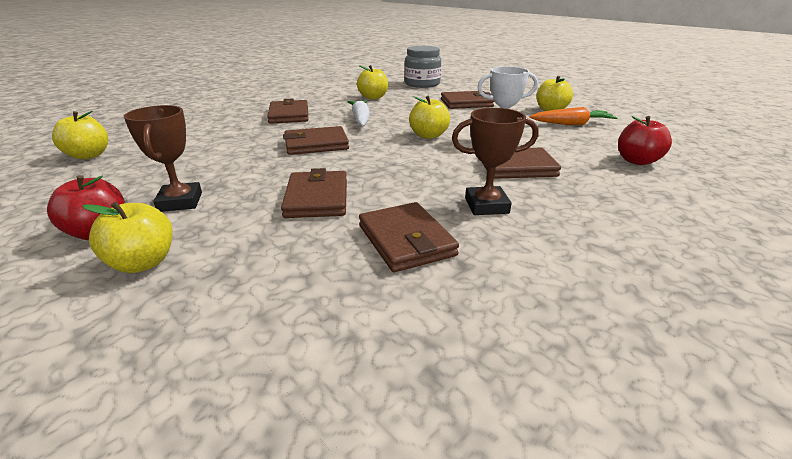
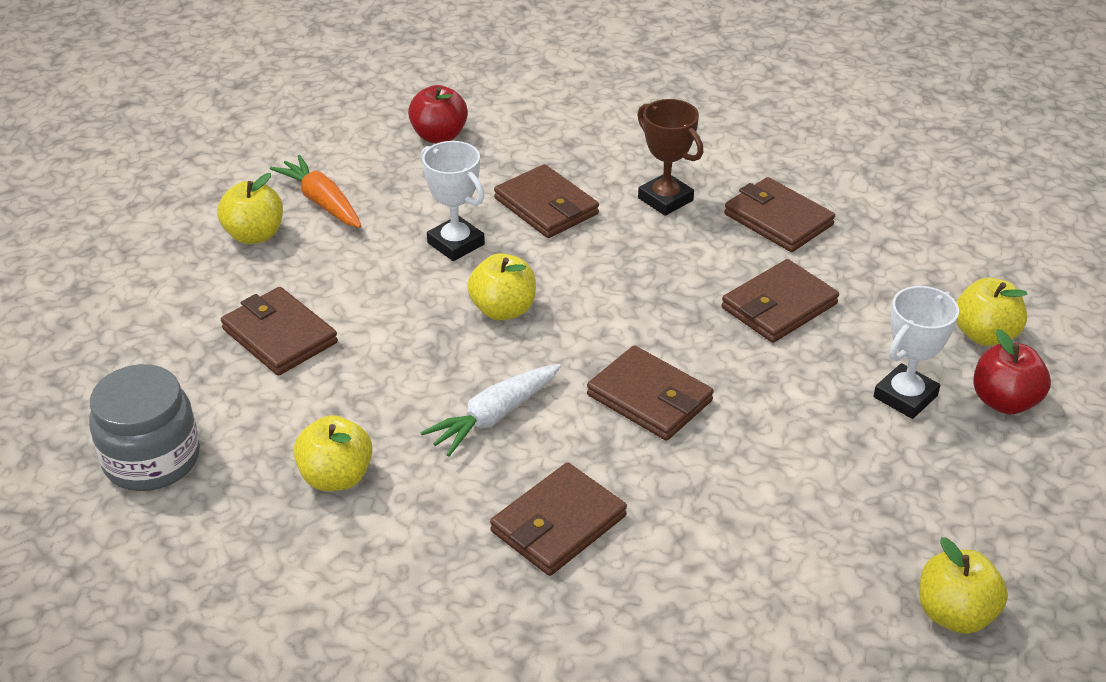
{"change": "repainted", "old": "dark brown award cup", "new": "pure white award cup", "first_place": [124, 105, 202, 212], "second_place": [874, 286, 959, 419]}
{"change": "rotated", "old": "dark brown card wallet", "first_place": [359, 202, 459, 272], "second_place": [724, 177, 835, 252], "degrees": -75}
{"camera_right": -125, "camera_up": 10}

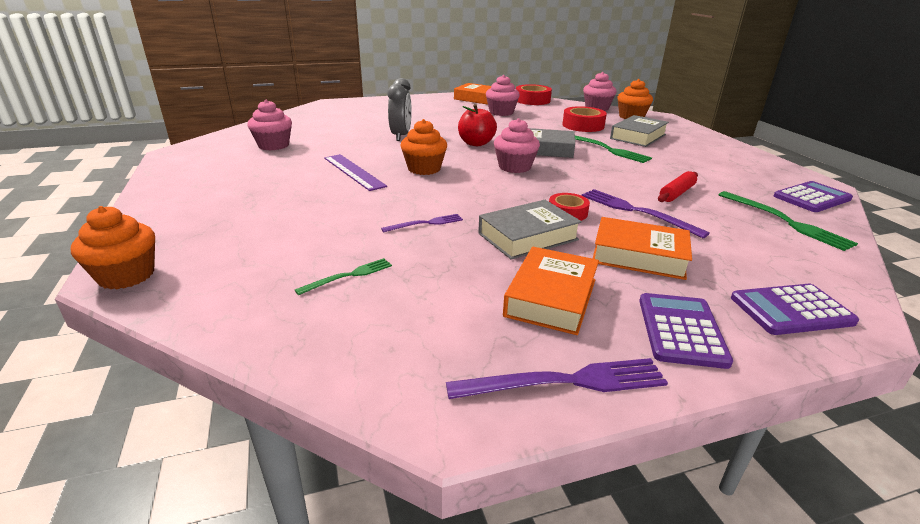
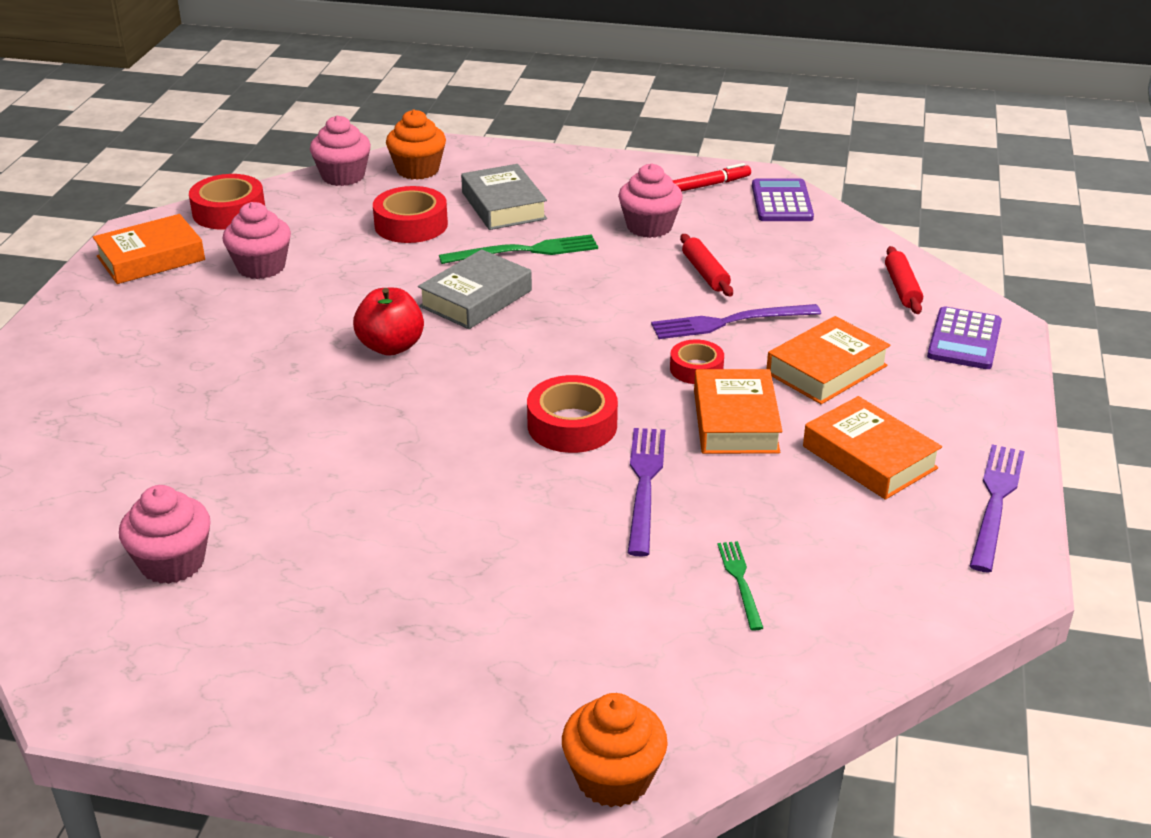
{"change": "gone", "old": "violet measuring stick", "first_place": [324, 154, 387, 191]}
{"change": "gone", "old": "grey clock", "first_place": [387, 78, 412, 141]}
{"change": "gone", "old": "bright orange fairy cake", "first_place": [400, 119, 447, 175]}
{"change": "gone", "old": "violet adding machine", "first_place": [639, 293, 733, 369]}
{"change": "gone", "old": "green dinner fork", "first_place": [718, 191, 858, 251]}
{"change": "new", "new": "scarlet sticky tape", "second_place": [527, 375, 618, 453]}
{"change": "new", "new": "scarlet felt pen", "second_place": [672, 163, 751, 192]}
{"change": "new", "new": "scarlet pastry roller", "second_place": [885, 246, 923, 314]}
{"change": "shifted", "old": "rosy fairy cake", "first_place": [494, 118, 540, 173], "second_place": [618, 164, 683, 238]}
{"change": "repainted", "old": "grey book", "new": "bright orange book", "first_place": [478, 200, 582, 260], "second_place": [694, 369, 783, 454]}
{"change": "scaled", "old": "violet dinner fork", "first_place": [381, 214, 463, 232], "second_place": [628, 428, 665, 557], "factor": 1.69}
{"camera_right": -60, "camera_up": 5}

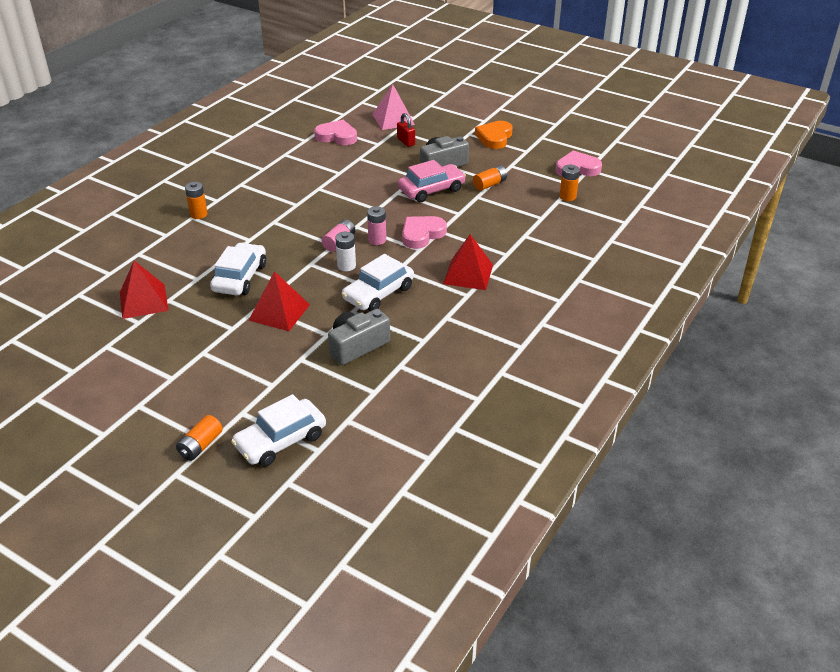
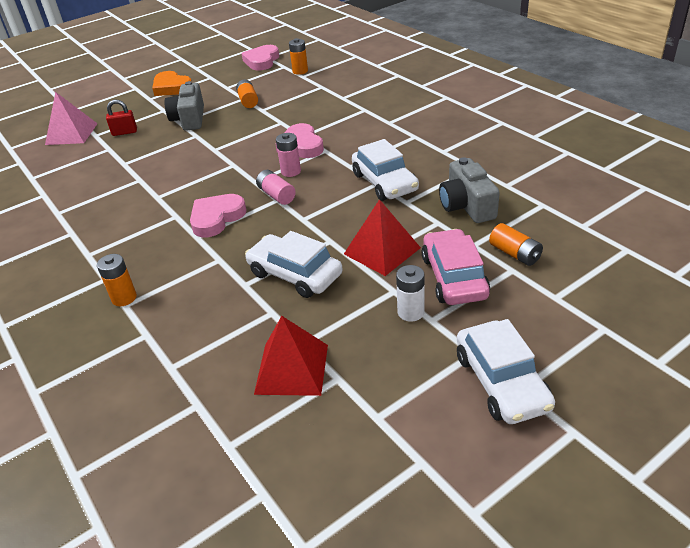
{"change": "gone", "old": "scarlet pyramid", "first_place": [443, 234, 493, 290]}
{"change": "shifted", "old": "bright orange battery", "first_place": [176, 415, 223, 461], "second_place": [489, 223, 543, 266]}
{"change": "shifted", "old": "pure white automobile", "first_place": [231, 394, 326, 467], "second_place": [457, 319, 555, 424]}
{"change": "shifted", "old": "rosy heart", "first_place": [314, 120, 357, 145], "second_place": [190, 194, 247, 237]}
{"change": "shifted", "old": "pure white battery", "first_place": [335, 232, 356, 271], "second_place": [396, 265, 425, 322]}
{"change": "shifted", "old": "rosy automobile", "first_place": [398, 160, 466, 202], "second_place": [422, 229, 490, 305]}
{"camera_right": -65, "camera_up": 0}

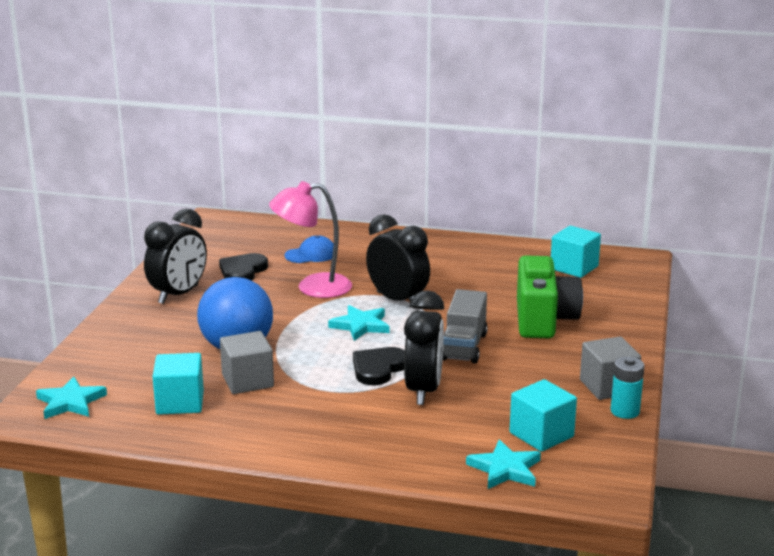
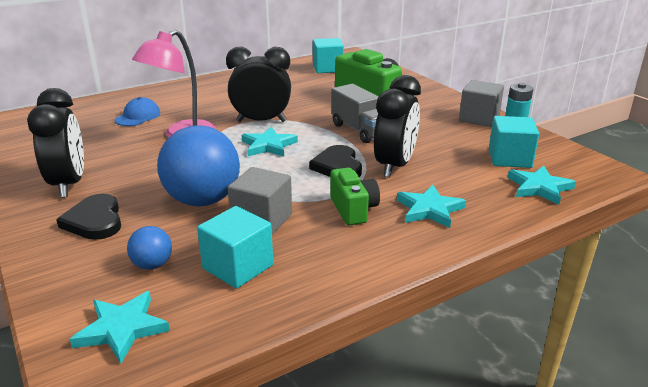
{"change": "new", "new": "blue sphere", "second_place": [127, 226, 172, 269]}
{"change": "new", "new": "green camera", "second_place": [330, 168, 380, 225]}
{"change": "new", "new": "aqua five-pointed star", "second_place": [397, 185, 466, 228]}
{"change": "shifted", "old": "black heart", "first_place": [219, 253, 268, 281], "second_place": [56, 194, 121, 240]}
{"change": "rotated", "old": "black clock", "first_place": [404, 290, 444, 405], "second_place": [374, 75, 421, 178], "degrees": 60}
{"camera_right": -45, "camera_up": 5}

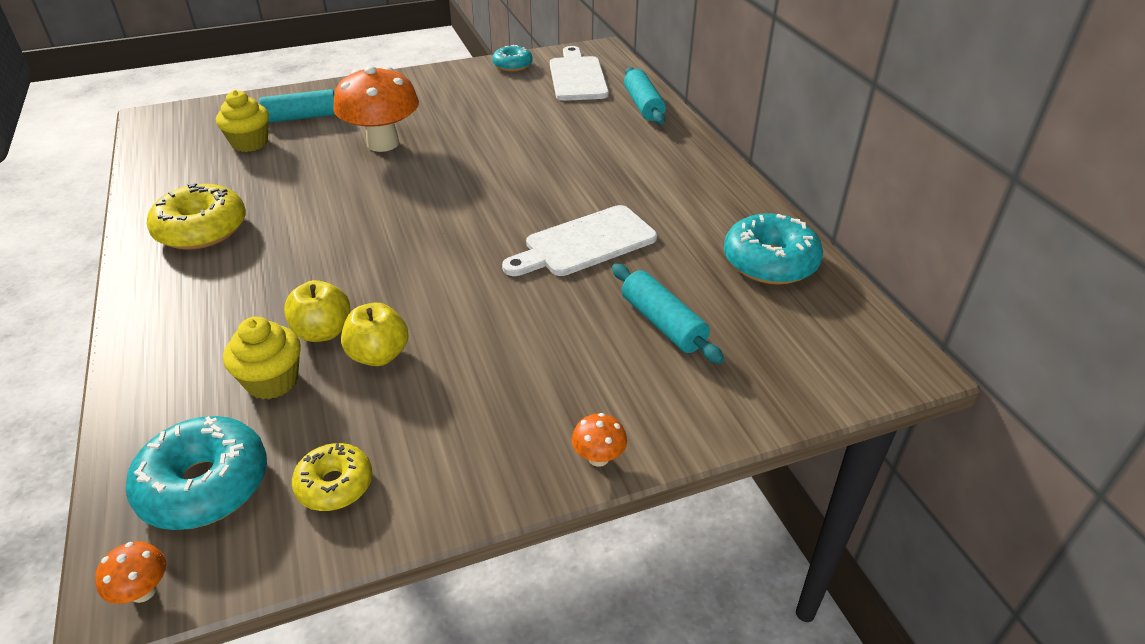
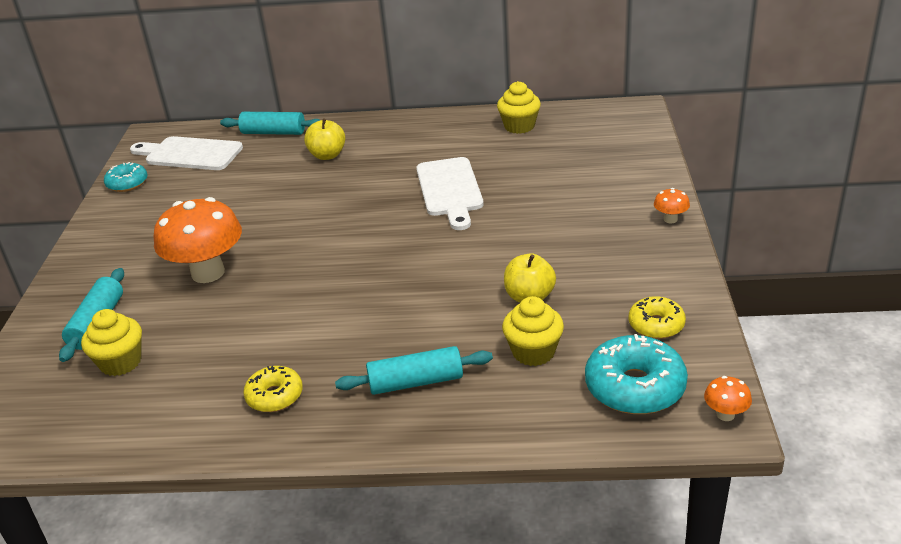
{"change": "shifted", "old": "yellow toy apple", "first_place": [284, 280, 350, 342], "second_place": [304, 118, 345, 160]}
{"change": "shifted", "old": "aqua pastry roller", "first_place": [612, 264, 724, 364], "second_place": [335, 346, 493, 395]}
{"change": "swapped", "old": "aqua donut", "new": "yellow fairy cake", "first_place": [724, 213, 823, 285], "second_place": [497, 81, 541, 134]}
{"change": "scaled", "old": "yellow donut", "first_place": [147, 183, 246, 250], "second_place": [243, 366, 303, 412], "factor": 0.6}
{"camera_right": -65, "camera_up": -5}

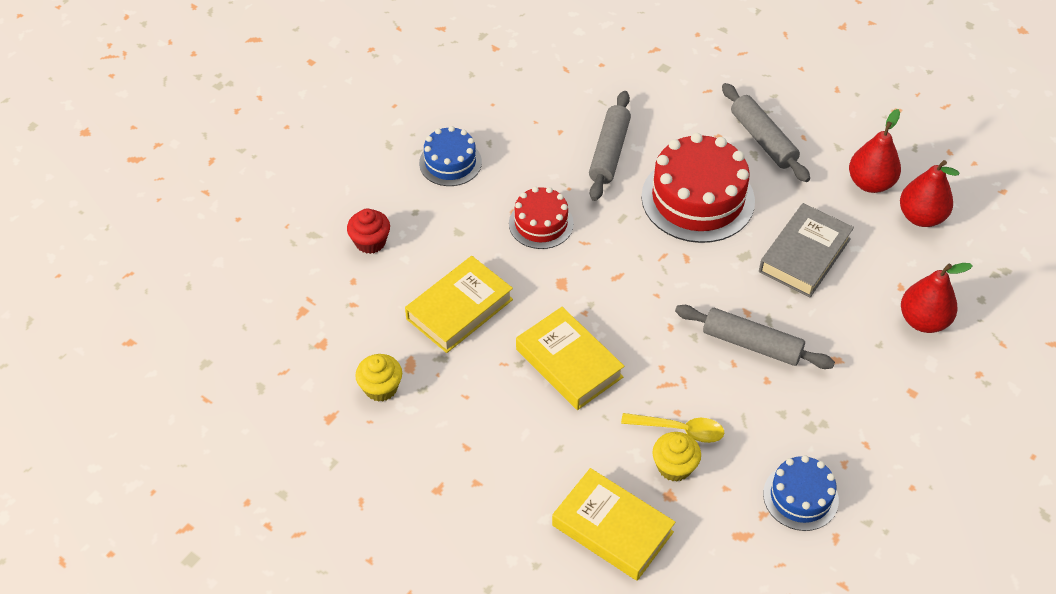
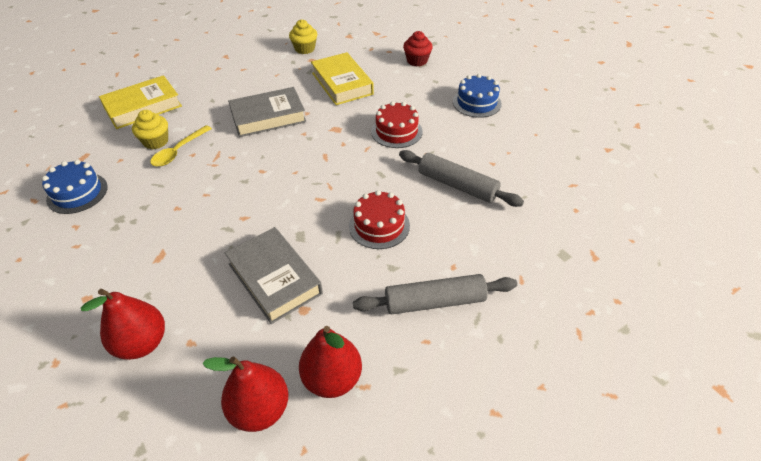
{"change": "gone", "old": "grey pastry roller", "first_place": [675, 305, 835, 369]}
{"change": "repainted", "old": "yellow book", "new": "grey book", "first_place": [516, 307, 624, 410], "second_place": [228, 87, 306, 137]}
{"change": "scaled", "old": "scarlet cake", "first_place": [641, 133, 755, 243], "second_place": [349, 190, 410, 249], "factor": 0.57}
{"camera_right": 110, "camera_up": -5}

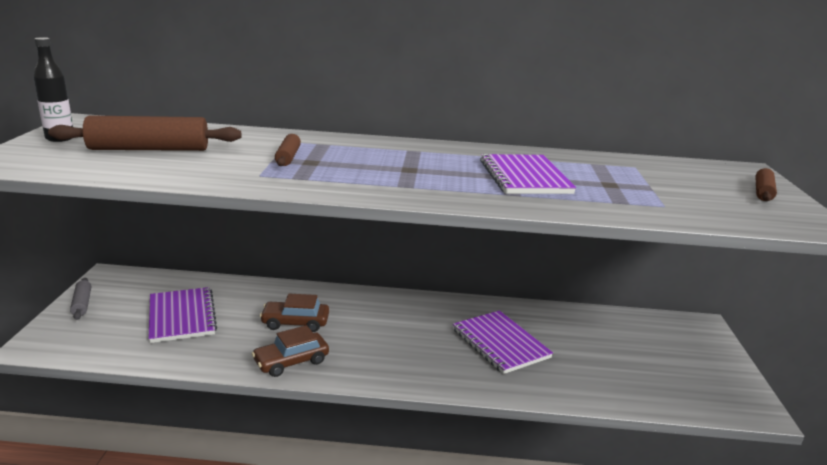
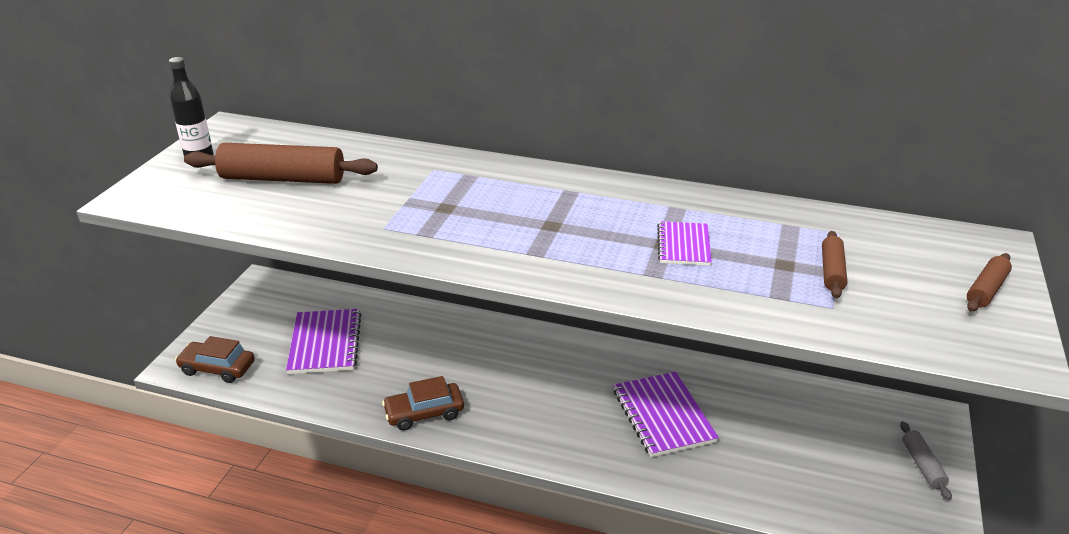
{"change": "shifted", "old": "grey pastry roller", "first_place": [70, 278, 91, 320], "second_place": [900, 421, 952, 500]}
{"change": "shifted", "old": "dark brown automobile", "first_place": [260, 294, 329, 332], "second_place": [175, 336, 255, 383]}
{"change": "shifted", "old": "dark brown pastry roller", "first_place": [275, 134, 301, 166], "second_place": [822, 231, 847, 298]}
{"change": "scaled", "old": "violet notebook", "first_place": [480, 154, 576, 194], "second_place": [657, 221, 712, 266], "factor": 0.61}
{"camera_right": 15, "camera_up": 10}

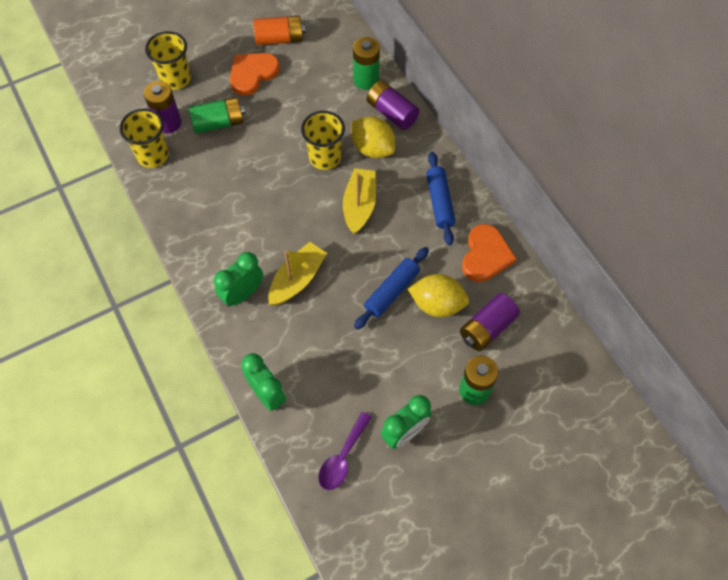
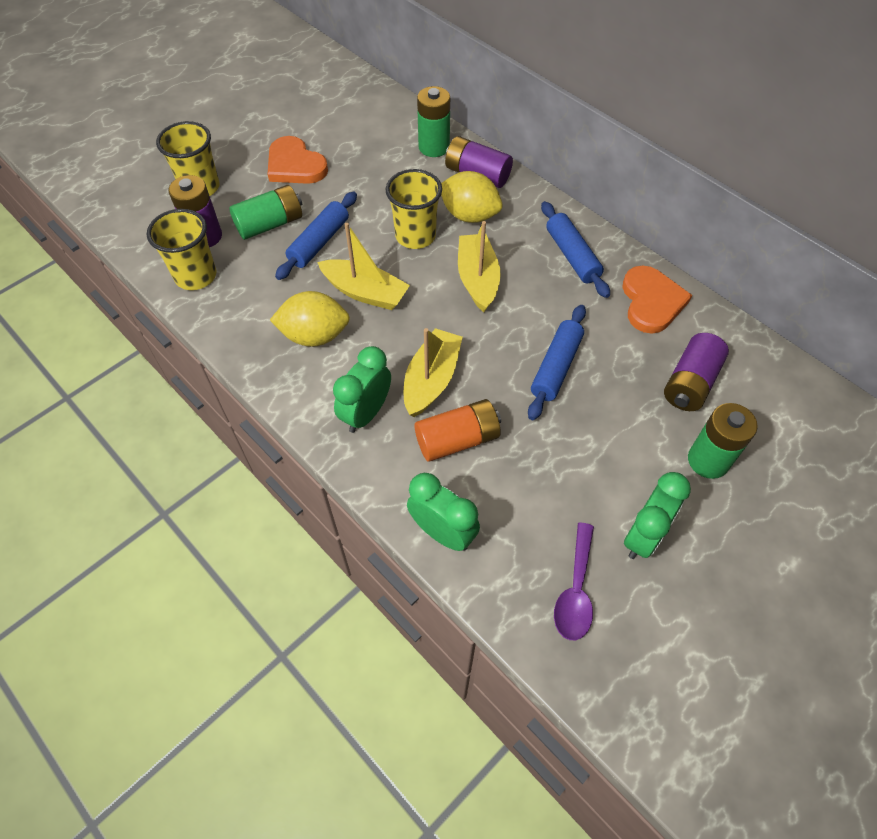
{"change": "new", "new": "blue pastry roller", "second_place": [275, 192, 357, 280]}
{"change": "new", "new": "yellow boat", "second_place": [317, 223, 410, 310]}
{"change": "shifted", "old": "bright orange battery", "first_place": [253, 15, 306, 45], "second_place": [414, 399, 501, 462]}
{"change": "shifted", "old": "yellow citrus fruit", "first_place": [408, 274, 469, 317], "second_place": [270, 291, 350, 347]}
{"change": "rotated", "old": "bright orange heart", "first_place": [230, 53, 280, 96], "second_place": [268, 136, 328, 184], "degrees": -75}
{"camera_right": -15, "camera_up": -5}

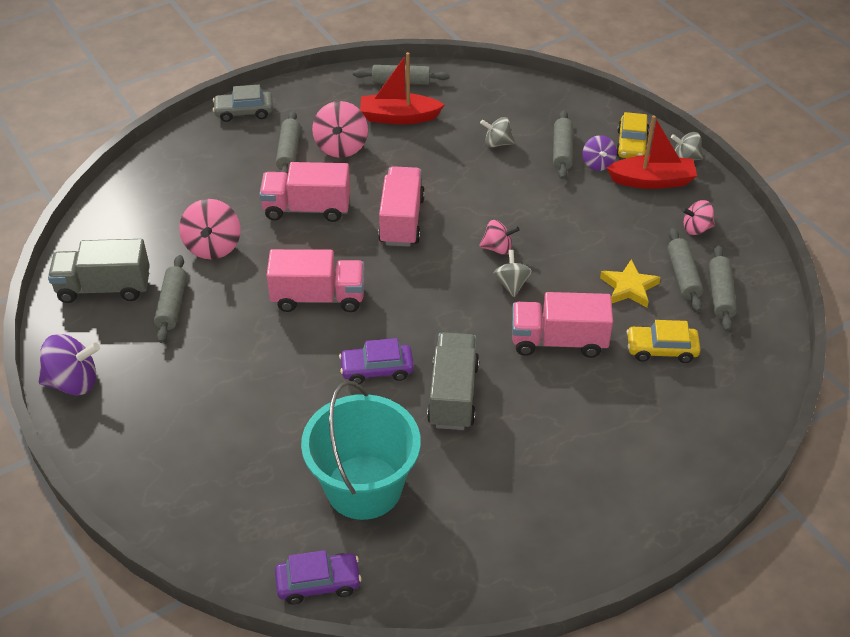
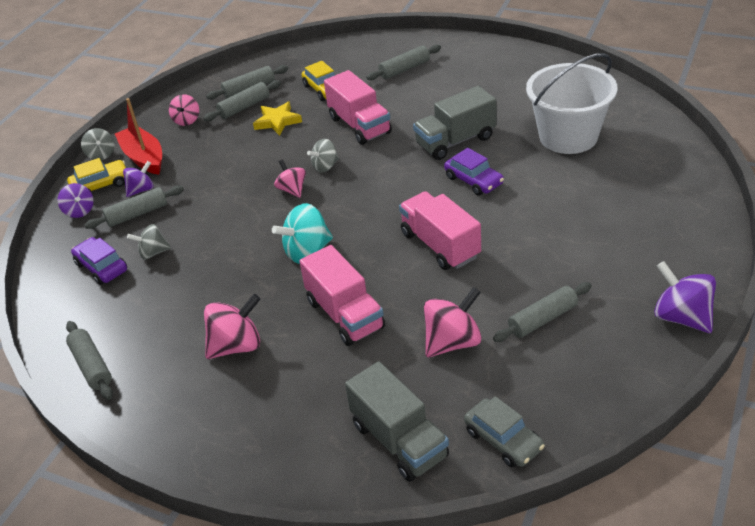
{"change": "gone", "old": "scarlet boat", "first_place": [360, 52, 445, 124]}
{"change": "new", "new": "violet whirligig", "second_place": [57, 183, 94, 218]}
{"change": "shifted", "old": "grey truck", "first_place": [48, 239, 150, 303], "second_place": [345, 362, 449, 482]}
{"change": "shifted", "old": "grey automobile", "first_place": [213, 85, 273, 122], "second_place": [464, 396, 545, 468]}
{"change": "shifted", "old": "violet automobile", "first_place": [275, 550, 362, 605], "second_place": [71, 237, 127, 285]}
{"change": "shifted", "old": "grey pastry roller", "first_place": [276, 111, 301, 174], "second_place": [366, 45, 441, 80]}
{"change": "swapped", "old": "rosy truck", "new": "aqua whirligig", "first_place": [378, 166, 425, 246], "second_place": [272, 203, 333, 264]}
{"change": "repainted", "old": "aqua bucket", "new": "pure white bucket", "first_place": [301, 381, 421, 520], "second_place": [526, 53, 617, 154]}
{"change": "rotated", "old": "grey whirligig", "first_place": [480, 117, 515, 148], "second_place": [127, 224, 171, 260], "degrees": 105}
{"change": "rotated", "old": "rosy whirligig", "first_place": [682, 200, 715, 235], "second_place": [169, 94, 199, 126], "degrees": 45}
{"camera_right": -120, "camera_up": -5}

